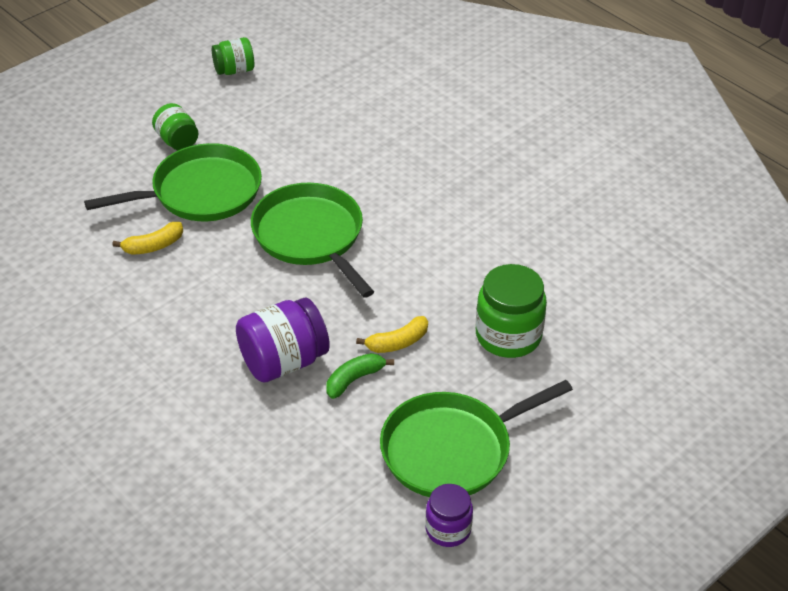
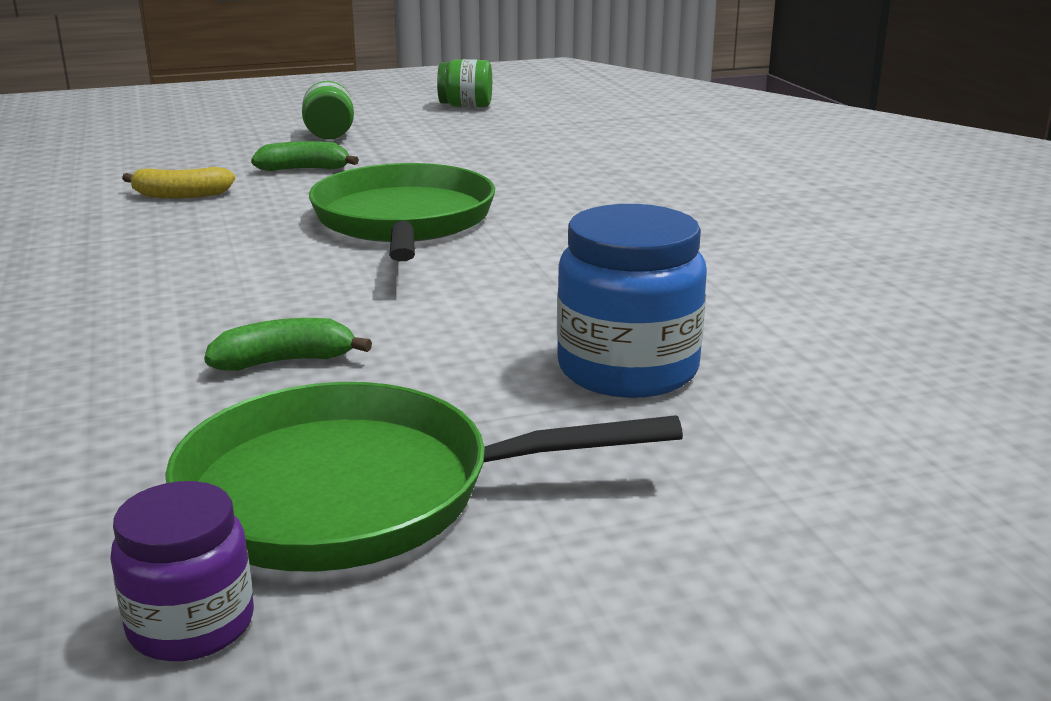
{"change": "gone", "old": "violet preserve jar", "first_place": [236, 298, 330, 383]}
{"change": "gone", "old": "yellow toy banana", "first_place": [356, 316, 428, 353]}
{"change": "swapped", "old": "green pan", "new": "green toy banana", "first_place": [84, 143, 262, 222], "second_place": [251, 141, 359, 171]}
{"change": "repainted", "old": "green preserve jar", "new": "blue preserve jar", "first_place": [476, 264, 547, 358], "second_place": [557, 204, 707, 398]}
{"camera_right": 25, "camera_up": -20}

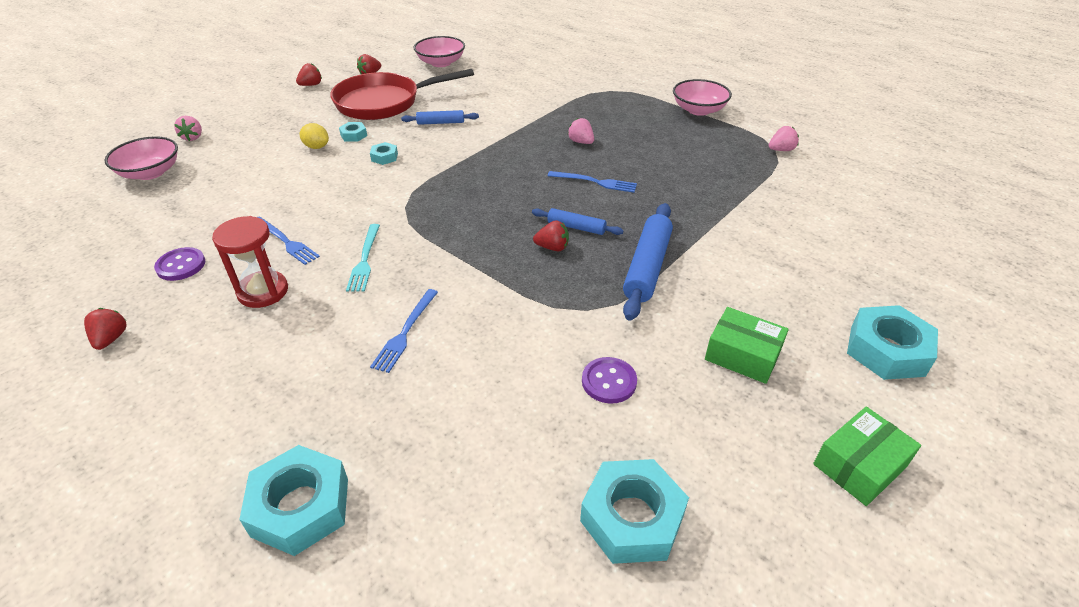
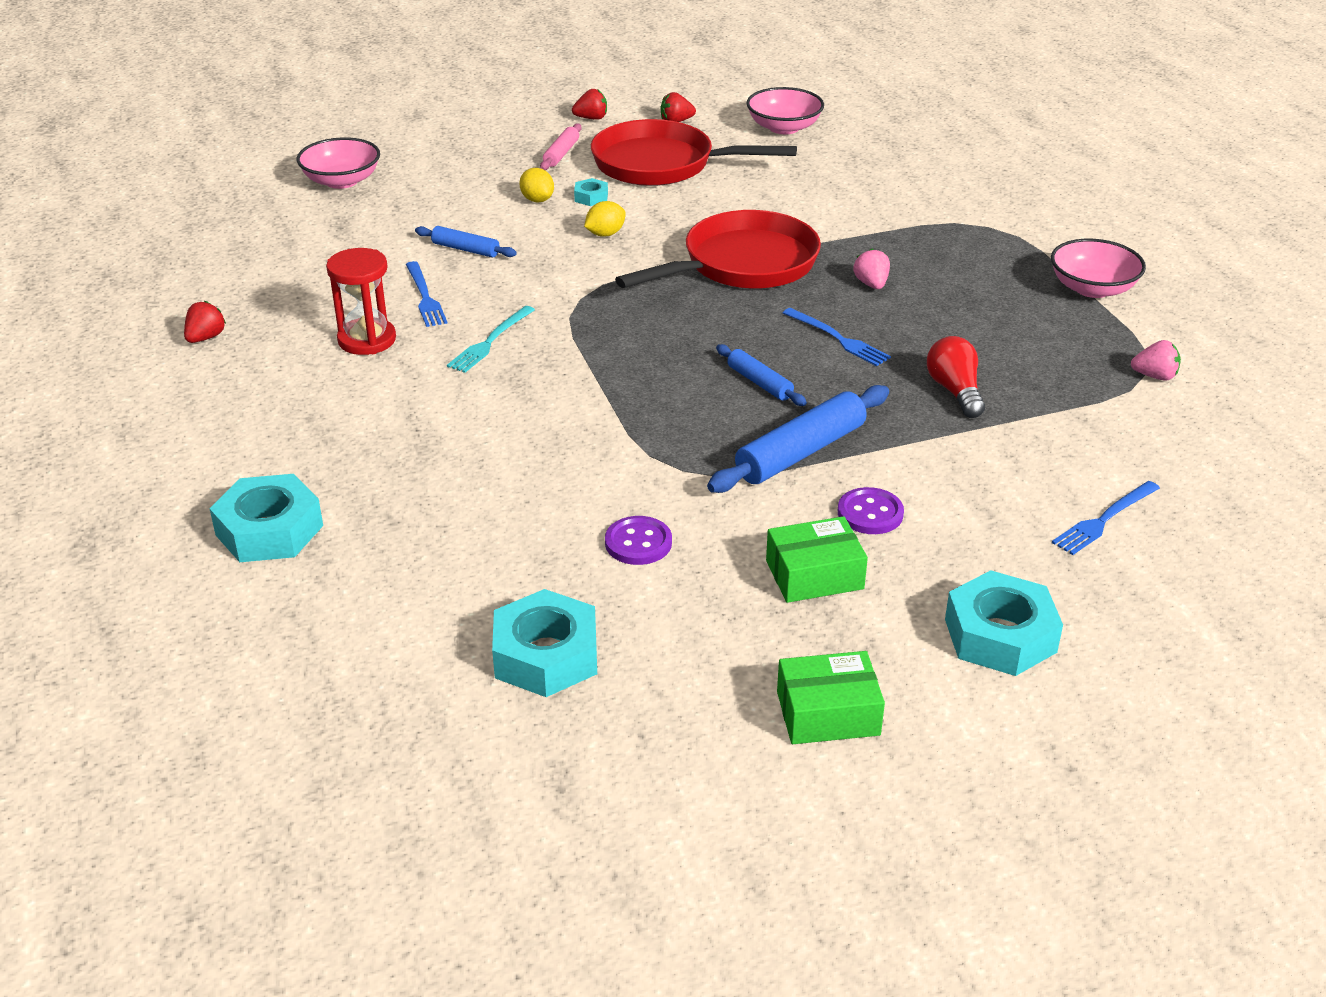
{"change": "gone", "old": "rosy toy strawberry", "first_place": [174, 116, 202, 141]}
{"change": "gone", "old": "scarlet toy strawberry", "first_place": [533, 220, 569, 251]}
{"change": "new", "new": "rosy pastry roller", "second_place": [540, 123, 582, 170]}
{"change": "new", "new": "scarlet pan", "second_place": [615, 210, 821, 289]}
{"change": "new", "new": "scarlet bulb", "second_place": [927, 336, 985, 418]}
{"change": "shifted", "old": "violet sewing button", "first_place": [154, 247, 205, 281], "second_place": [838, 487, 904, 534]}
{"change": "shifted", "old": "blue dinner fork", "first_place": [370, 289, 438, 373], "second_place": [1052, 481, 1160, 555]}
{"change": "shifted", "old": "blue pastry roller", "first_place": [401, 110, 479, 125], "second_place": [415, 226, 517, 258]}
{"change": "swapped", "old": "aqua hex nut", "new": "yellow citrus fruit", "first_place": [370, 142, 398, 165], "second_place": [584, 201, 626, 237]}
{"change": "rotated", "old": "green package", "first_place": [705, 307, 789, 384], "second_place": [766, 516, 868, 603], "degrees": -75}
{"camera_right": 30, "camera_up": -5}

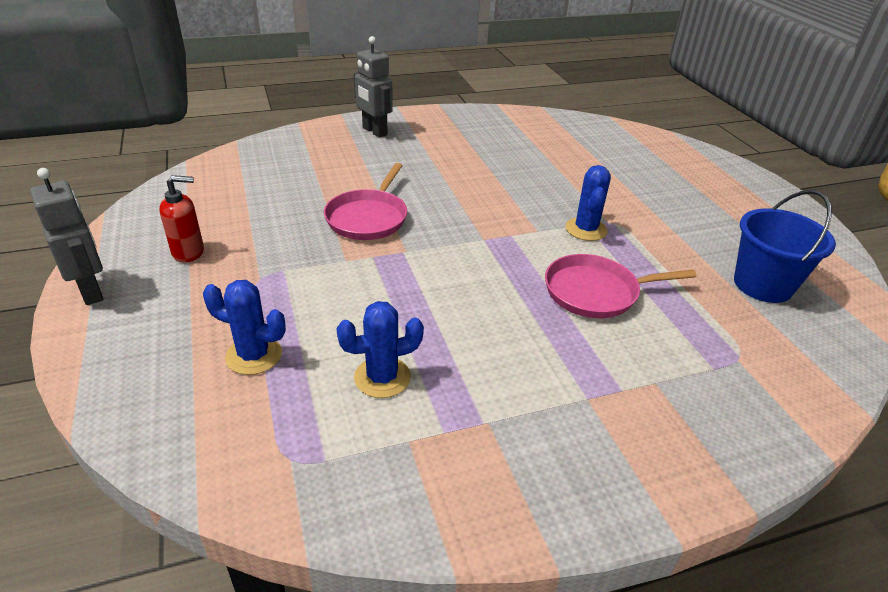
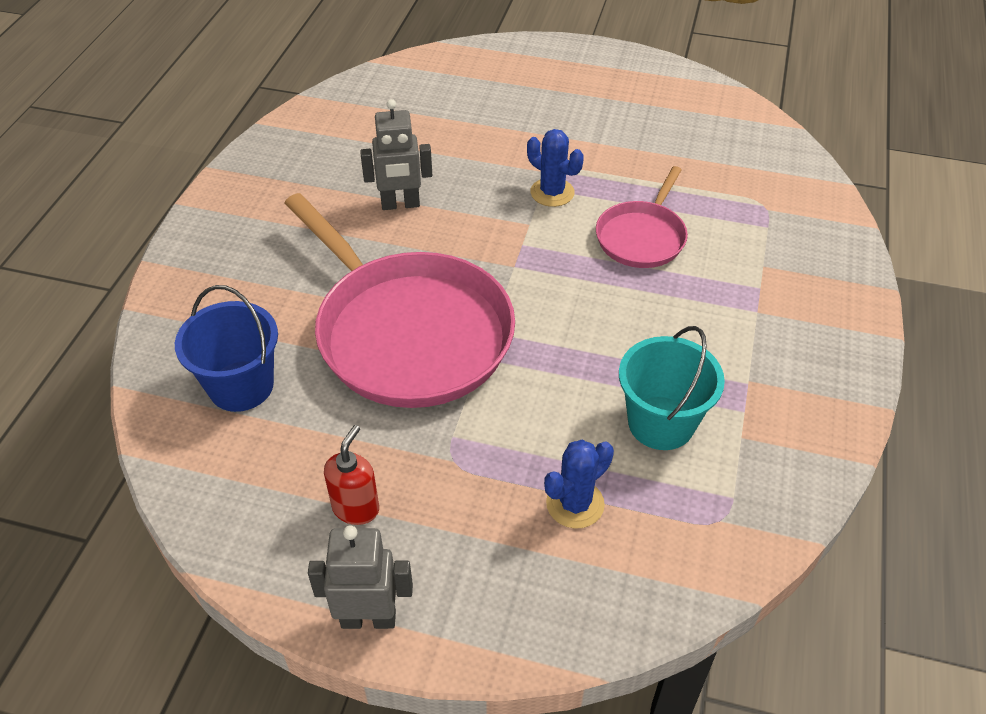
{"change": "shifted", "old": "grey robot", "first_place": [354, 36, 393, 138], "second_place": [360, 99, 432, 210]}
{"change": "shifted", "old": "blue bucket", "first_place": [734, 190, 836, 303], "second_place": [175, 285, 278, 412]}
{"change": "swapped", "old": "blue cactus", "new": "aqua bucket", "first_place": [336, 301, 424, 398], "second_place": [619, 326, 725, 450]}
{"change": "scaled", "old": "rosy pan", "first_place": [324, 163, 407, 240], "second_place": [284, 193, 515, 408], "factor": 1.97}
{"camera_right": -55, "camera_up": 10}

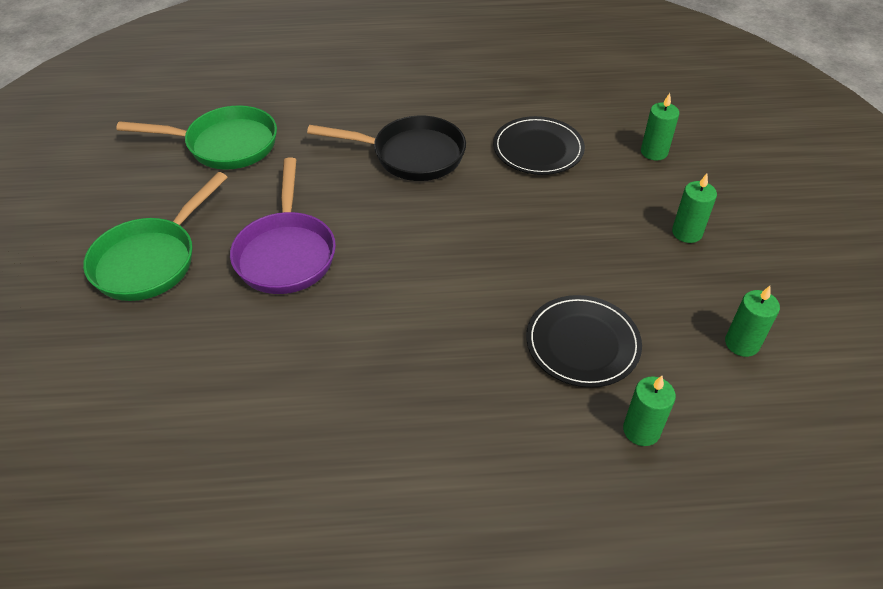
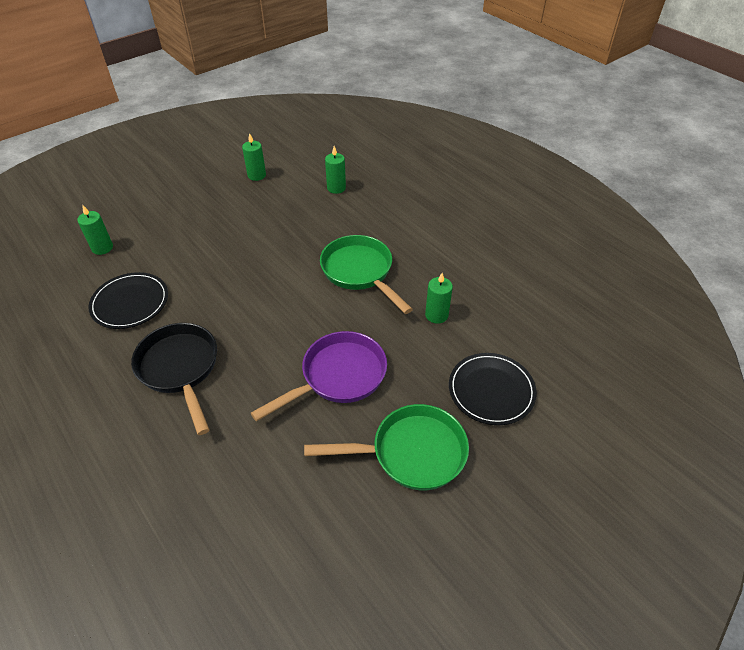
{"change": "shifted", "old": "green pan", "first_place": [116, 105, 277, 170], "second_place": [320, 235, 413, 314]}
{"change": "shifted", "old": "black flat dish", "first_place": [526, 295, 642, 388], "second_place": [449, 353, 537, 425]}
{"change": "shifted", "old": "green candle", "first_place": [672, 174, 717, 243], "second_place": [425, 273, 453, 324]}
{"camera_right": -125, "camera_up": 0}

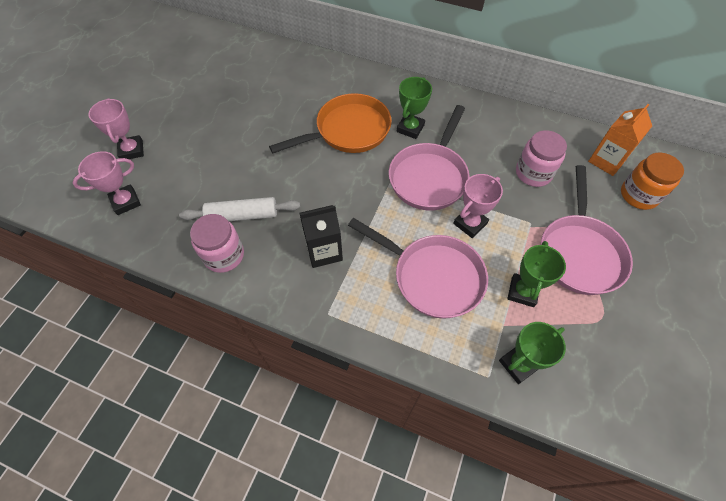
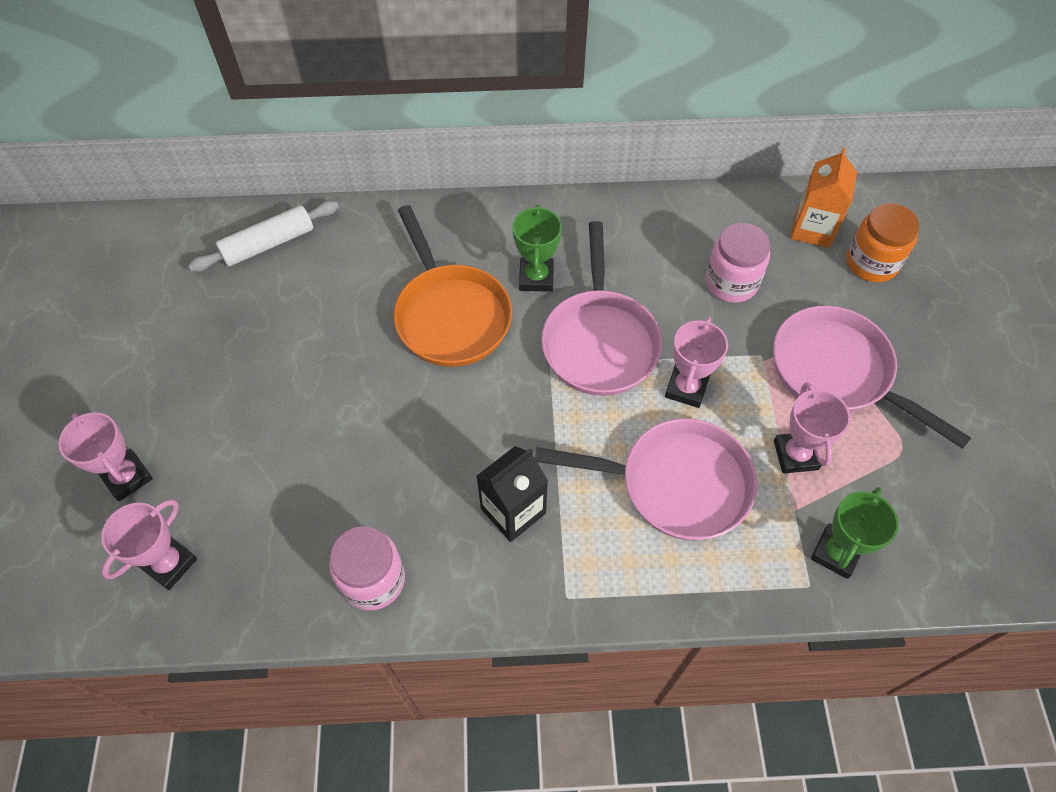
{"change": "shifted", "old": "pure white pastry roller", "first_place": [179, 197, 300, 221], "second_place": [188, 201, 339, 272]}
{"change": "repainted", "old": "green award cup", "new": "rosy award cup", "first_place": [507, 241, 566, 307], "second_place": [774, 382, 850, 474]}
{"change": "rotated", "old": "bright orange pan", "first_place": [269, 93, 392, 153], "second_place": [393, 205, 512, 367], "degrees": 120}
{"change": "rotated", "old": "rosy pan", "first_place": [541, 165, 633, 295], "second_place": [773, 306, 971, 449], "degrees": 150}
{"camera_right": -25, "camera_up": 0}

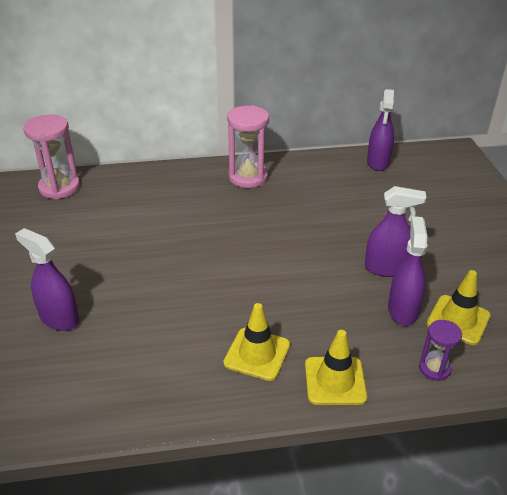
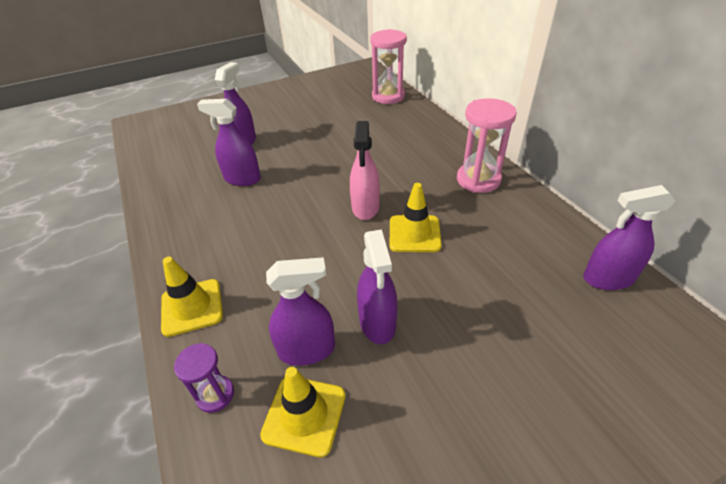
{"change": "new", "new": "violet spray bottle", "second_place": [197, 99, 261, 186]}
{"change": "new", "new": "rosy spray bottle", "second_place": [350, 121, 380, 220]}
{"change": "shifted", "old": "yellow safety cone", "first_place": [223, 303, 290, 381], "second_place": [390, 183, 442, 252]}
{"camera_right": 75, "camera_up": 5}

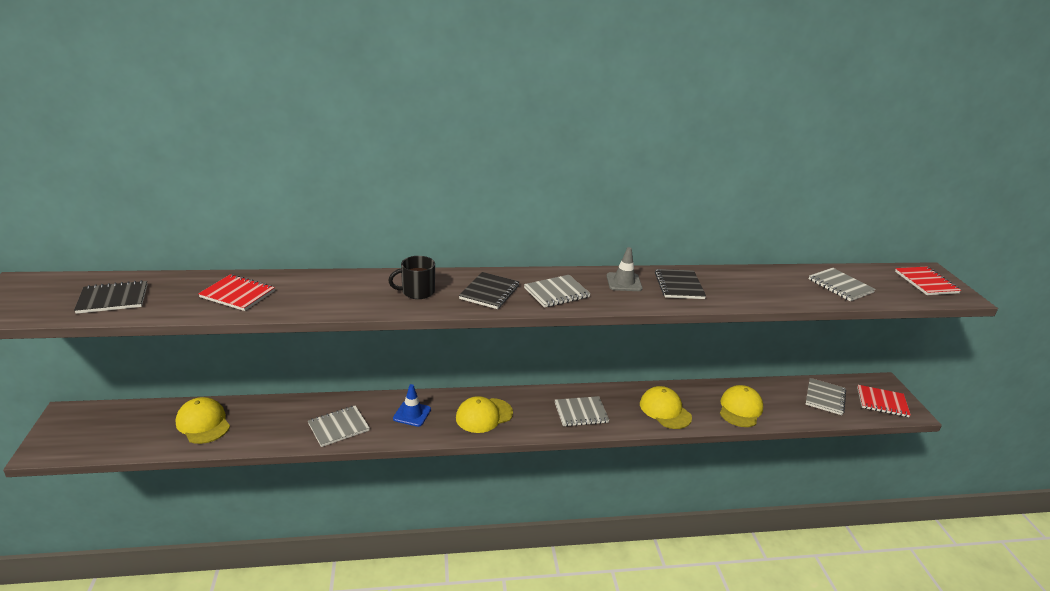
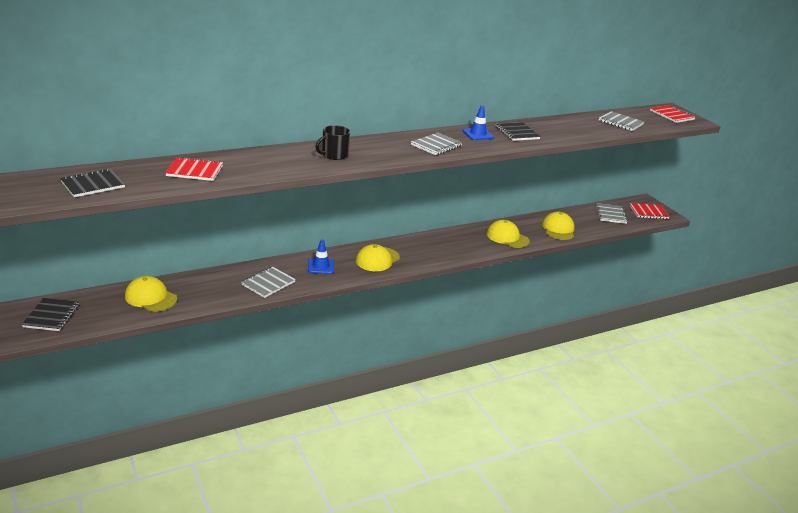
{"change": "gone", "old": "grey notebook", "first_place": [555, 396, 609, 426]}
{"change": "shifted", "old": "black notebook", "first_place": [459, 272, 519, 309], "second_place": [22, 298, 79, 331]}
{"change": "repainted", "old": "grey safety cone", "new": "blue safety cone", "first_place": [607, 247, 643, 291], "second_place": [463, 105, 494, 140]}
{"camera_right": -20, "camera_up": 0}

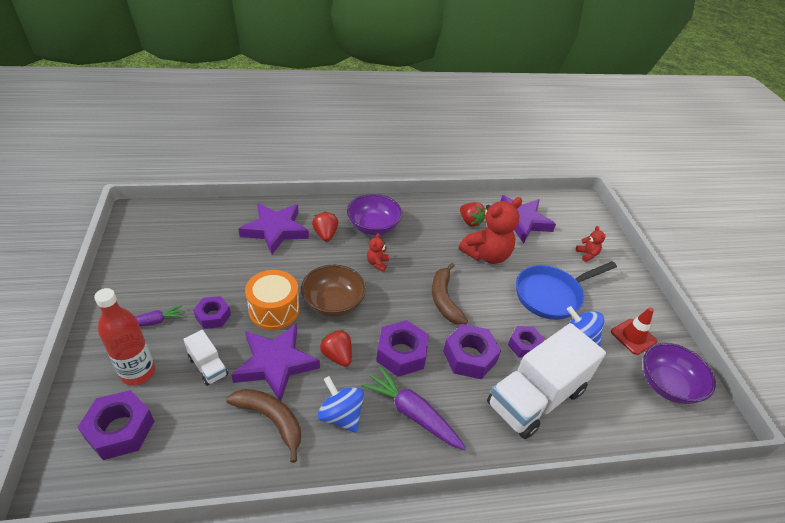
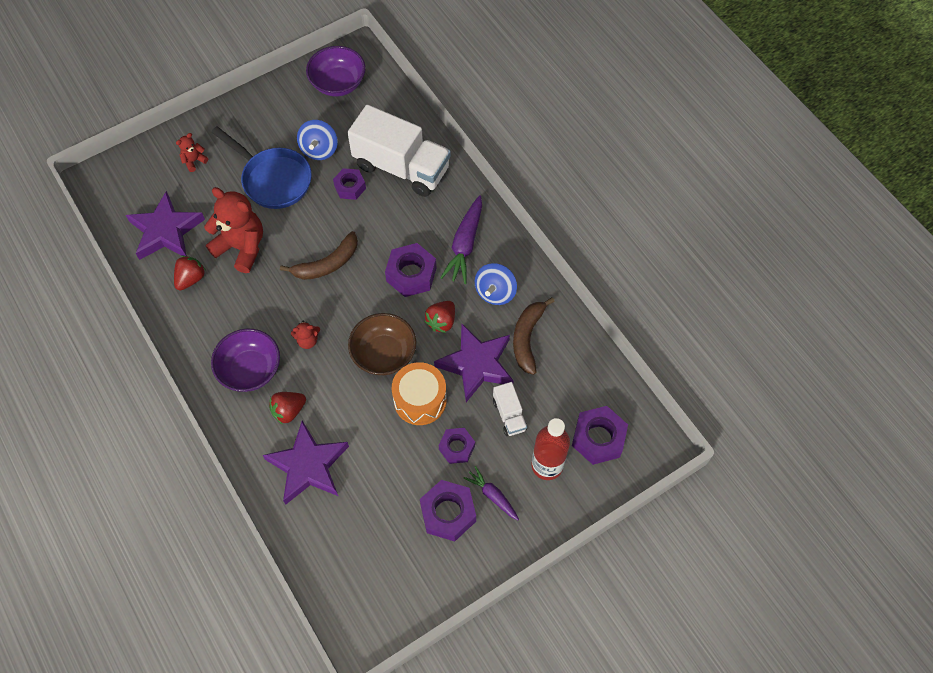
{"change": "gone", "old": "scarlet safety cone", "first_place": [611, 307, 657, 355]}
{"change": "shifted", "old": "violet hex nut", "first_place": [443, 324, 501, 379], "second_place": [420, 480, 476, 541]}
{"change": "rotated", "old": "pure white truck", "first_place": [184, 330, 228, 386], "second_place": [493, 382, 527, 436], "degrees": 135}
{"camera_right": -110, "camera_up": 20}

